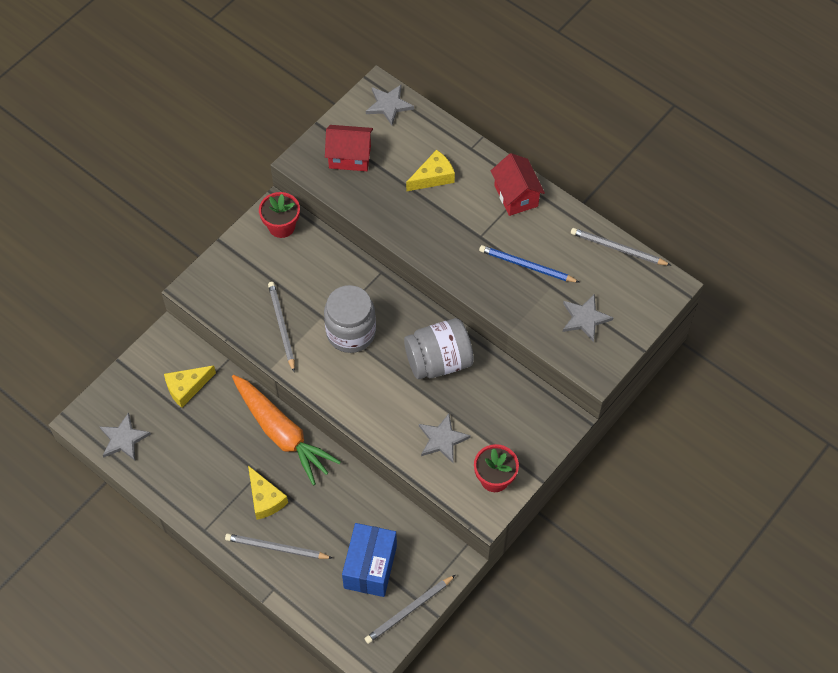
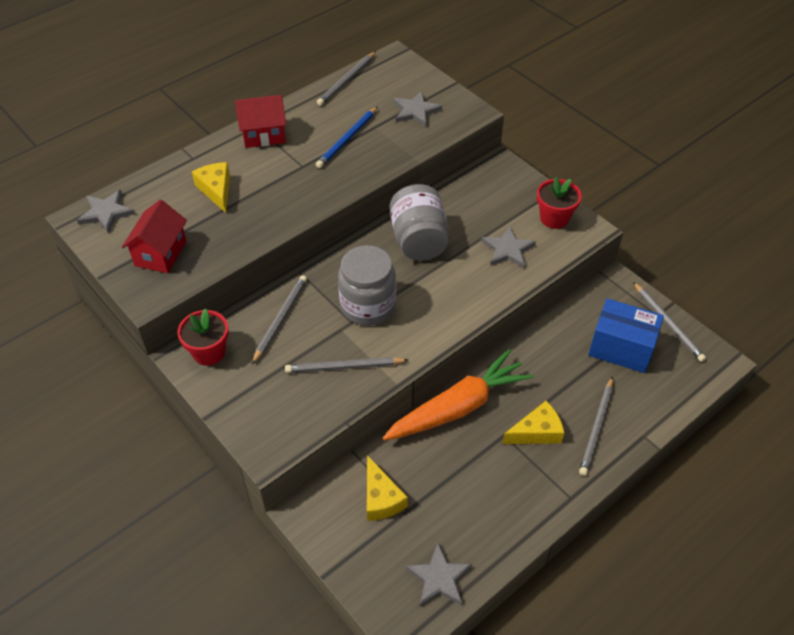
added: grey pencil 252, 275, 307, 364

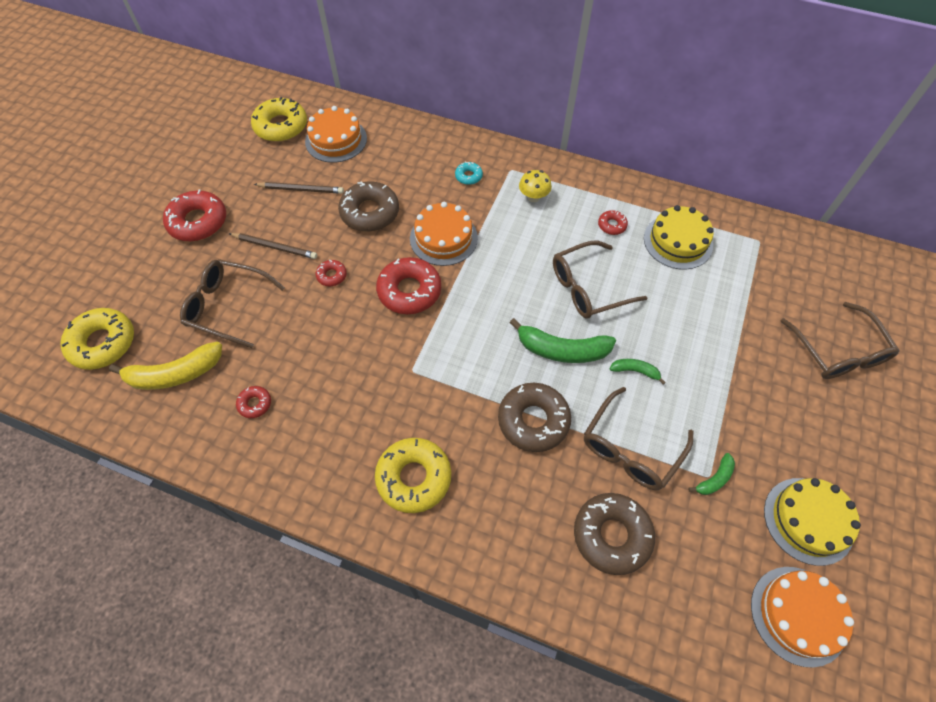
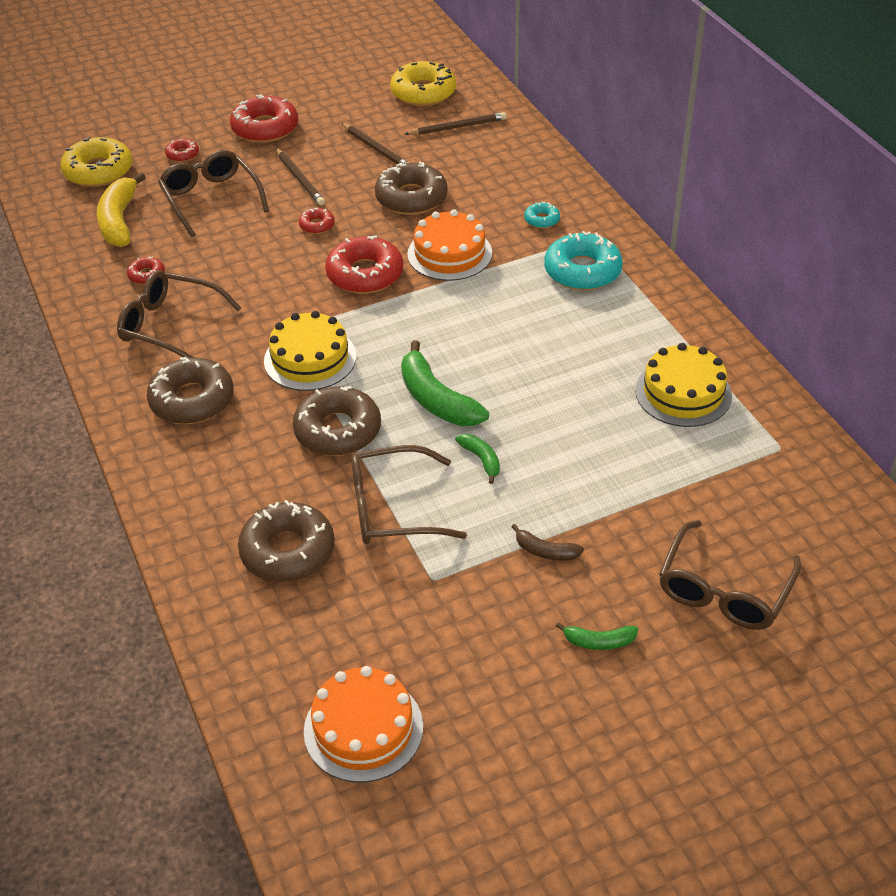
added: brown banana 512, 524, 584, 561
moved: brown glasses 553, 241, 647, 319 to 117, 270, 241, 358; red donut 598, 210, 628, 235 to 165, 139, 199, 162; green banana 688, 453, 735, 495 to 556, 622, 638, 650; yellow cake 764, 478, 861, 566 to 264, 311, 356, 391
replaced: orange cake 305, 106, 367, 163 to brown pencil 405, 112, 507, 135; yellow mushroom 519, 170, 552, 202 to turquoise donut 544, 231, 623, 290
recoloured: yellow donut 375, 438, 451, 513 to brown donut 147, 357, 234, 424
turned: yellow banana 109, 341, 222, 390 = 97, 172, 146, 247 60 degrees clockwise

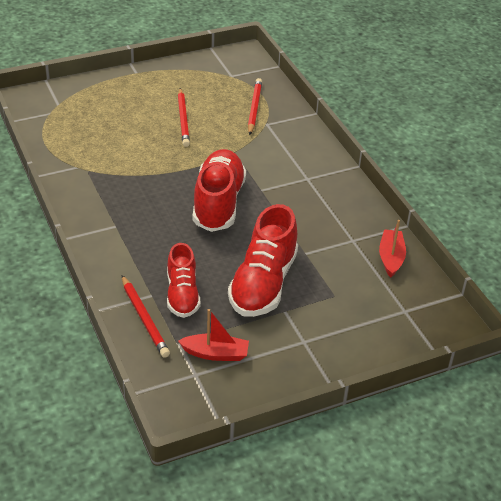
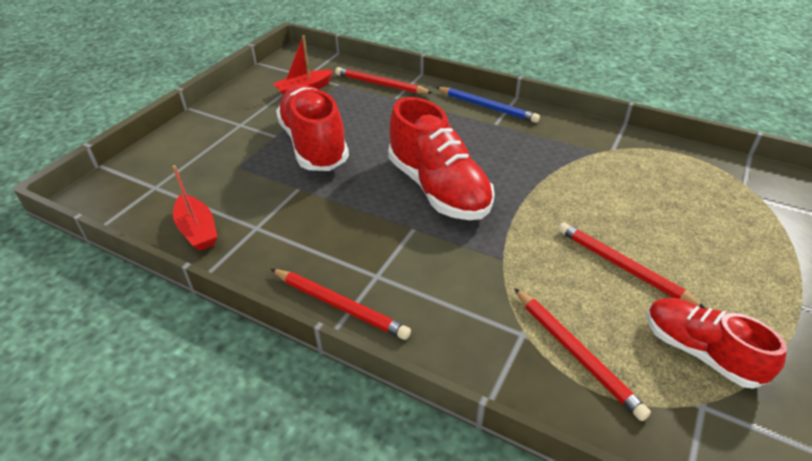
added: red pencil 271, 269, 411, 340; blue pencil 436, 87, 540, 123
moved: red shoe 167, 243, 200, 318 to 647, 298, 787, 389

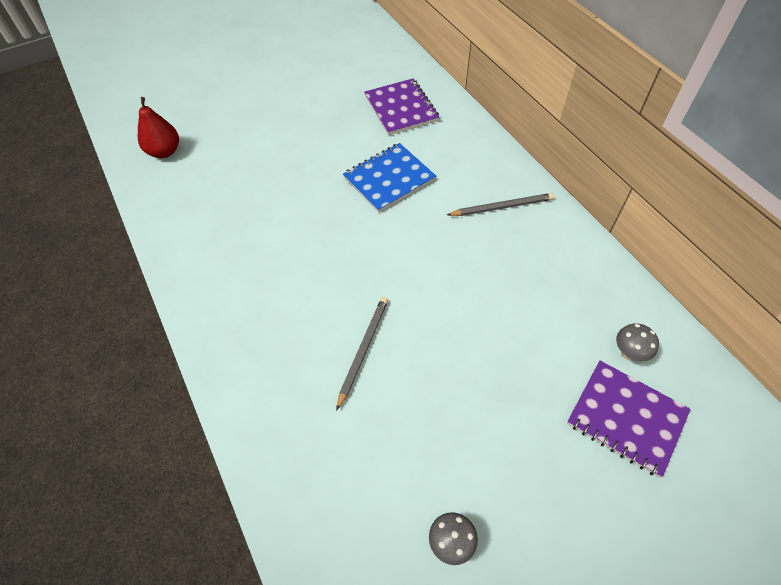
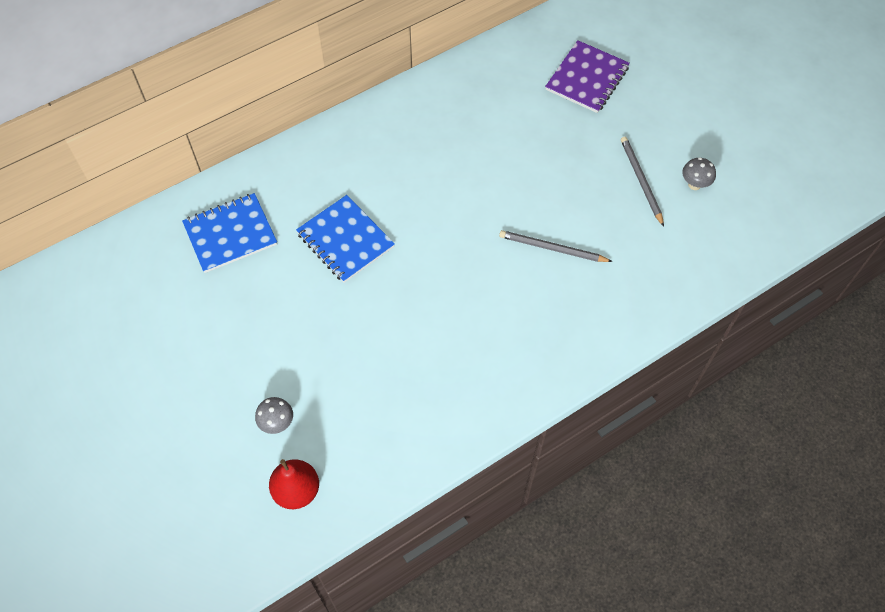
moved: grey pencil 447, 193, 554, 216 to 621, 137, 664, 227; grey mushroom 616, 323, 659, 361 to 255, 397, 293, 434
recoloured: purple notebook 364, 79, 439, 135 to blue notebook 182, 193, 277, 273

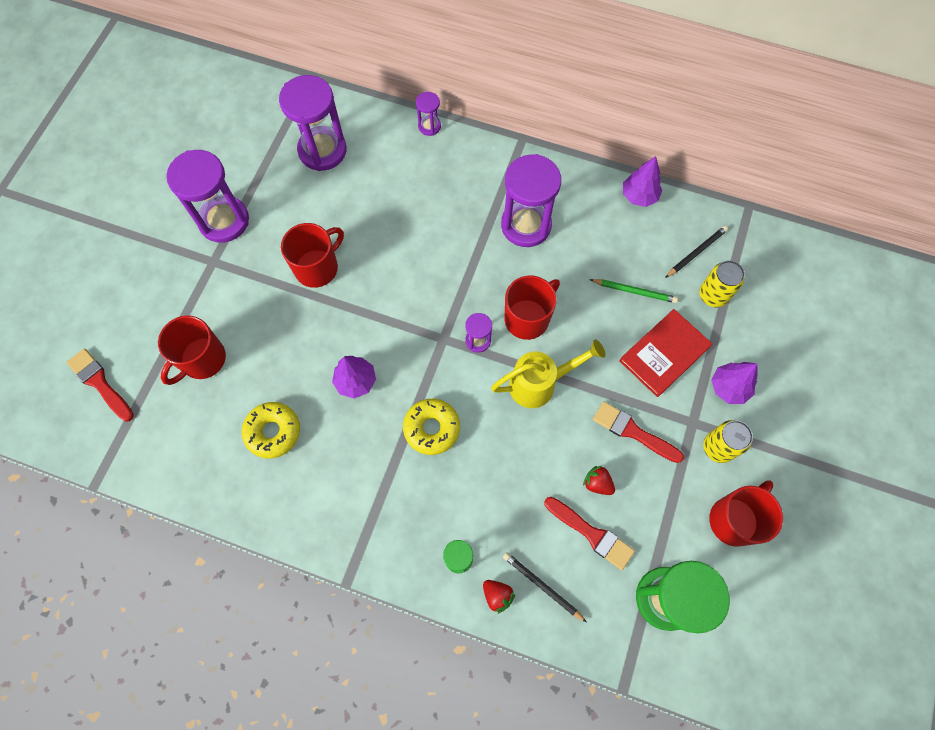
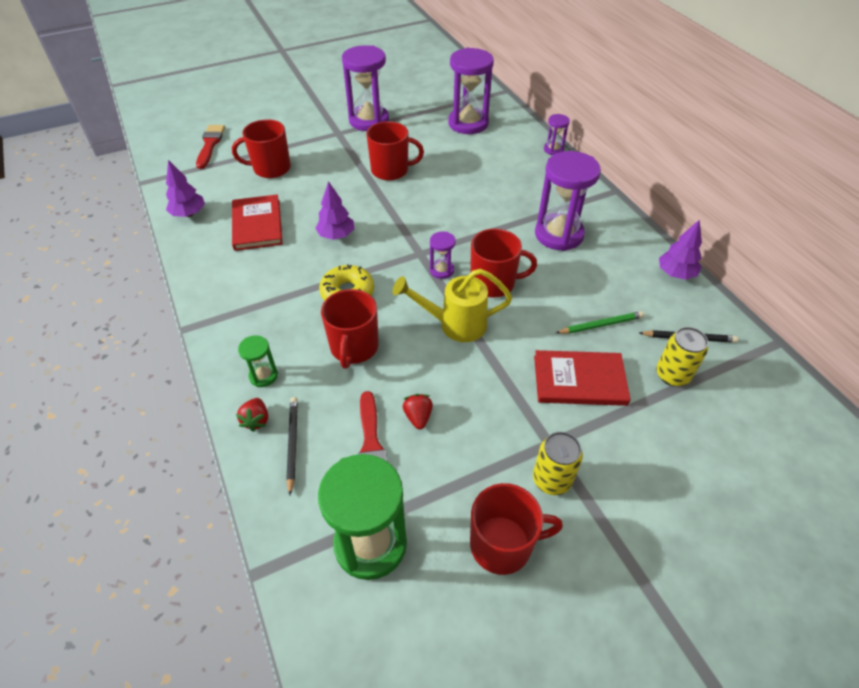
removed: red brush 593, 401, 684, 463
added: red mug 321, 289, 379, 369
moved: purple tree 711, 362, 758, 404 to 166, 160, 205, 217
replaced: yellow donut 242, 402, 300, 459 to red book 232, 194, 283, 251
turned: yellow watering can 491, 339, 605, 408 = 392, 269, 512, 342 150 degrees clockwise; green pencil 590, 279, 678, 303 = 556, 311, 644, 334 75 degrees counterclockwise

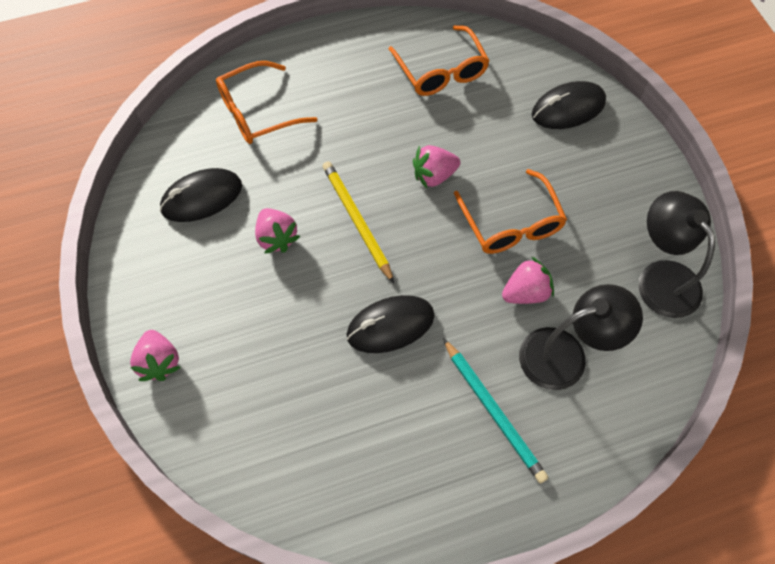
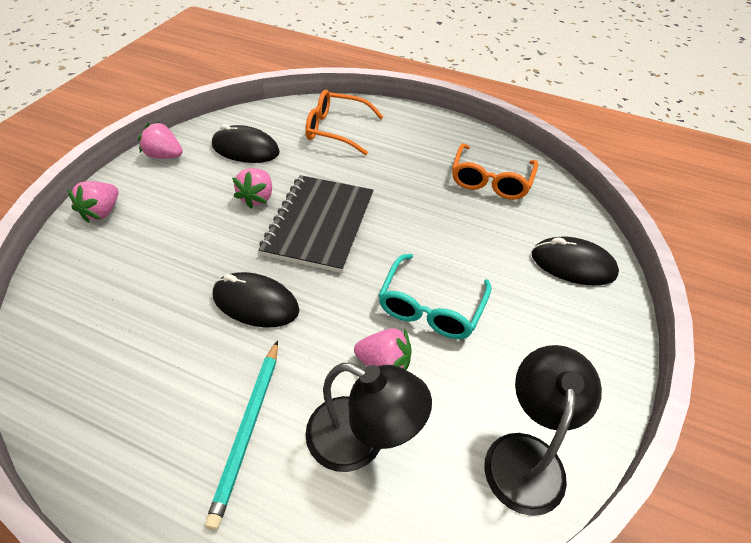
moved: pink strawberry 413, 145, 460, 188 to 138, 121, 183, 159
replaced: yellow pencil 323, 161, 394, 283 to black notebook 259, 175, 374, 273
recoloured: orange glasses 454, 169, 567, 254 to turquoise glasses 378, 254, 492, 339

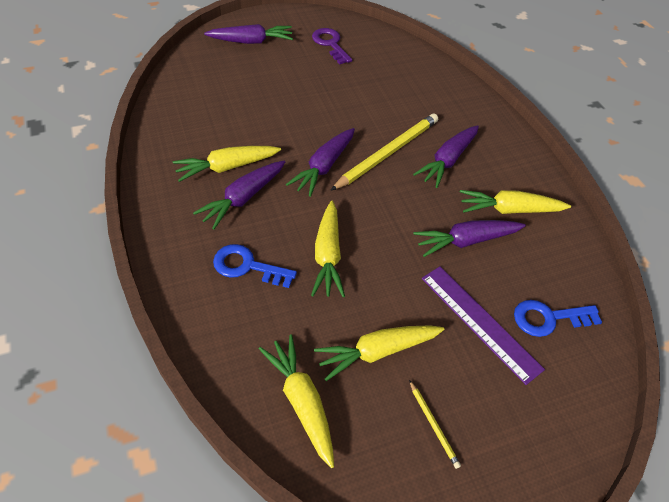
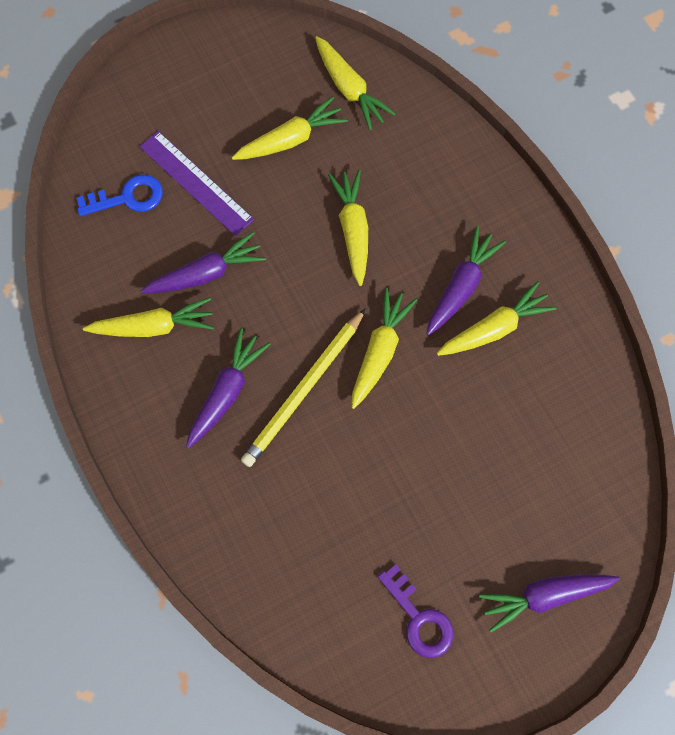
removed: blue key 213, 244, 297, 288; yellow pencil 409, 380, 461, 469
recoloured: purple carrot 286, 128, 355, 197 to yellow carrot 352, 288, 417, 409

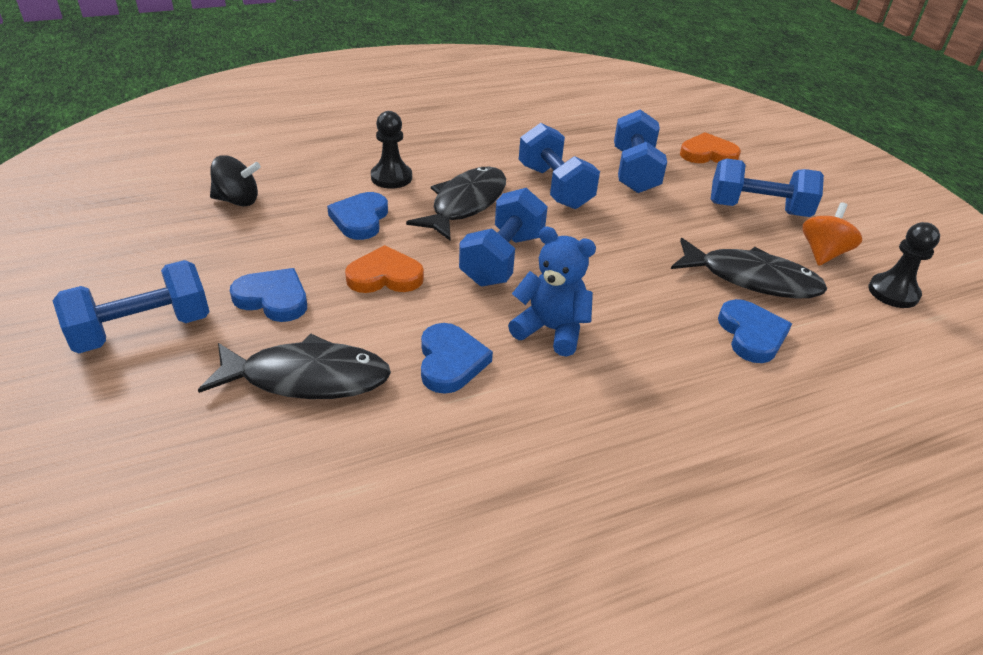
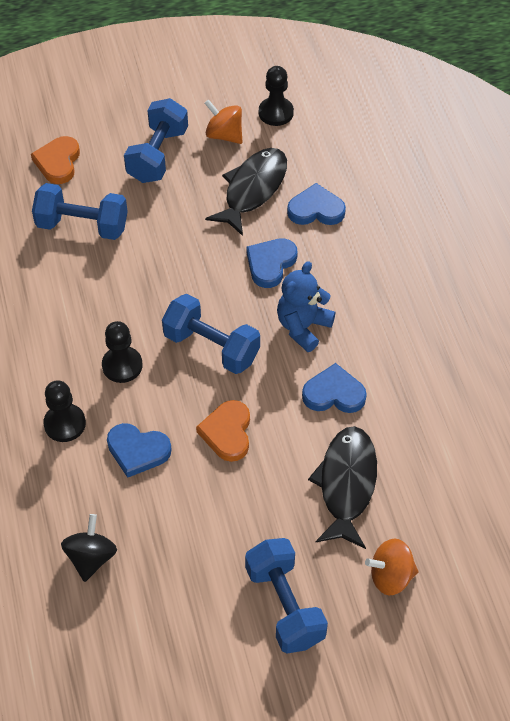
removed: blue dumbbell 519, 123, 600, 209
added: orange spinning top 365, 538, 419, 595
moved: blue heart 230, 268, 307, 322 to 246, 238, 298, 288
replaced: black fish 406, 167, 506, 240 to black pawn 102, 321, 143, 383

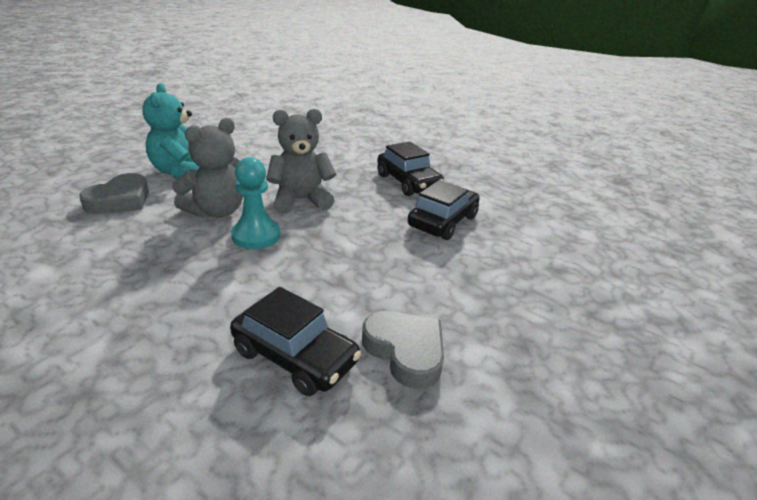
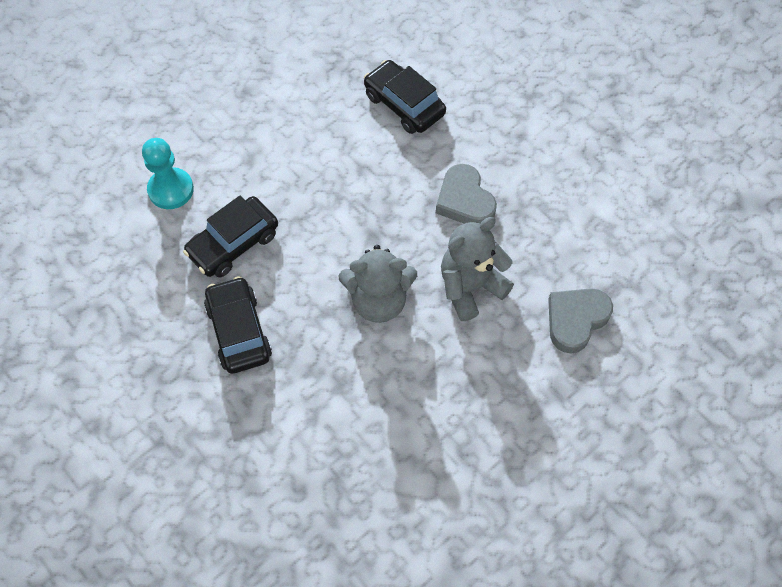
removed: turquoise teddy bear 142, 83, 200, 179
moved: turquoise pawn 231, 157, 280, 249 to 142, 138, 194, 209; grey heart 362, 311, 444, 389 to 436, 164, 497, 224

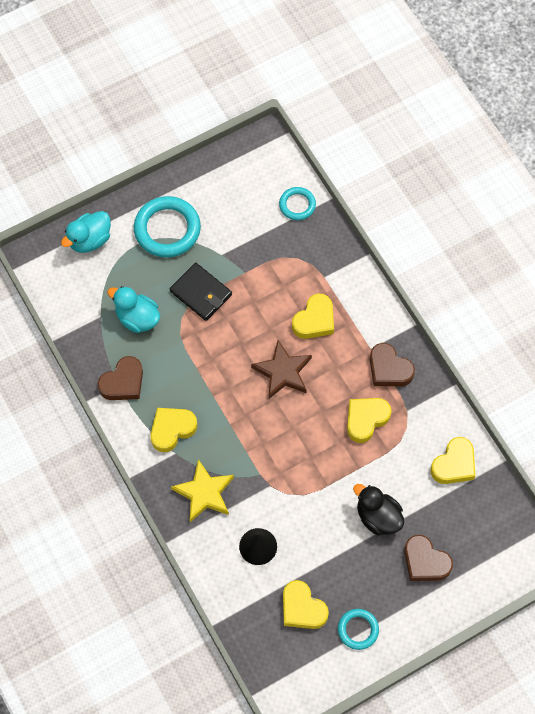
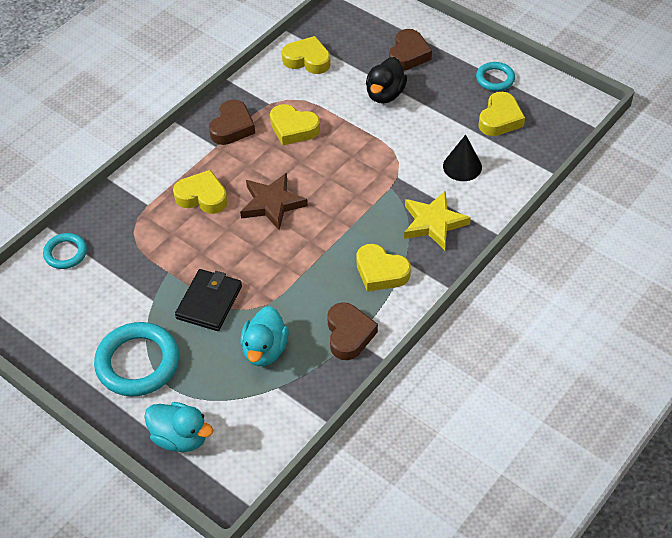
turned: brown heart 98, 356, 143, 400 = 327, 302, 378, 360 60 degrees clockwise

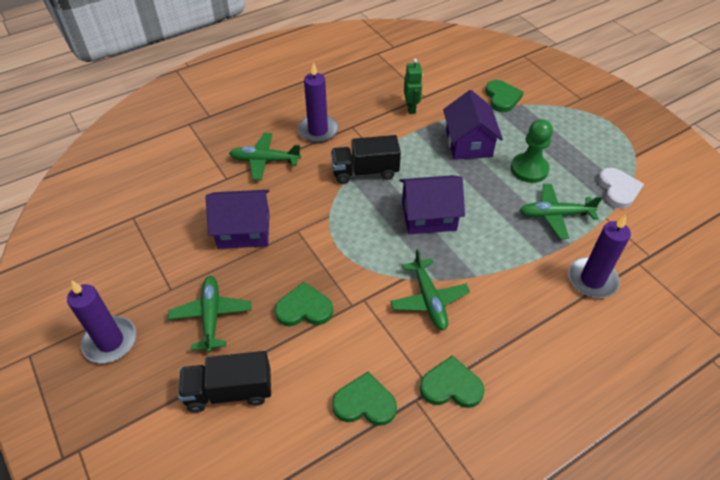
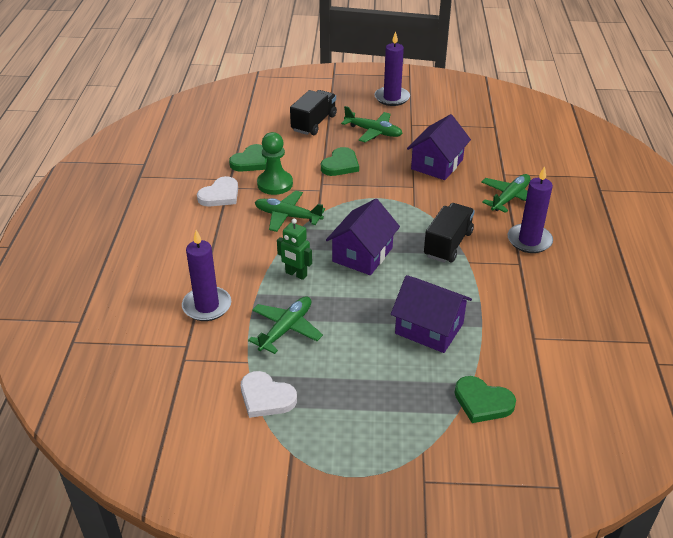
moved: green robot 404, 58, 423, 114 to 277, 219, 312, 280; green pawn 511, 119, 553, 183 to 257, 132, 293, 195
recoloured: green heart 420, 355, 485, 408 to white heart 197, 176, 238, 207

